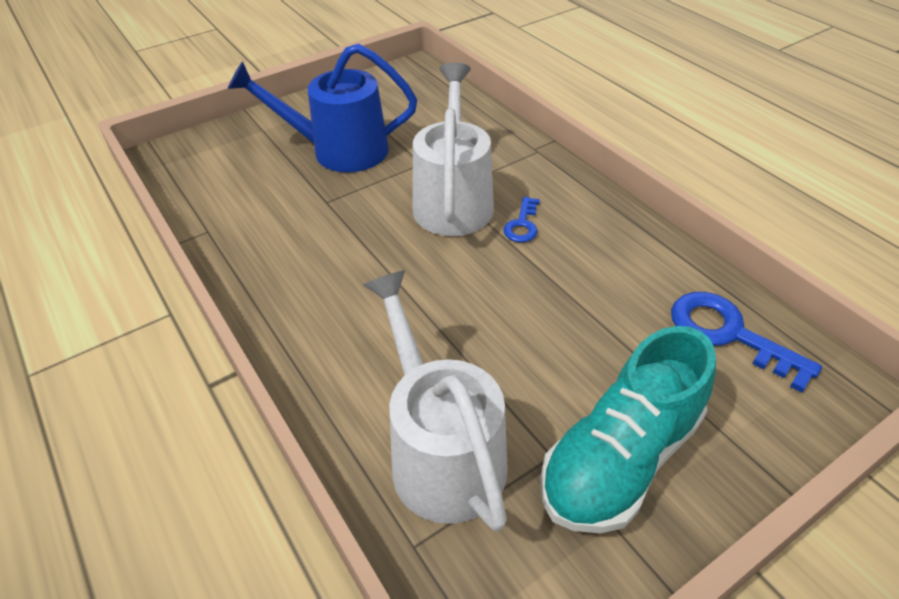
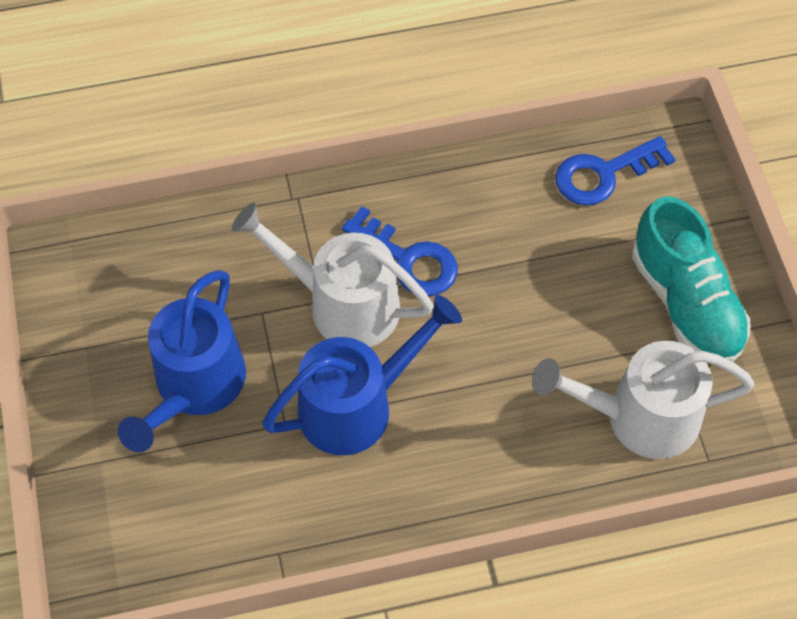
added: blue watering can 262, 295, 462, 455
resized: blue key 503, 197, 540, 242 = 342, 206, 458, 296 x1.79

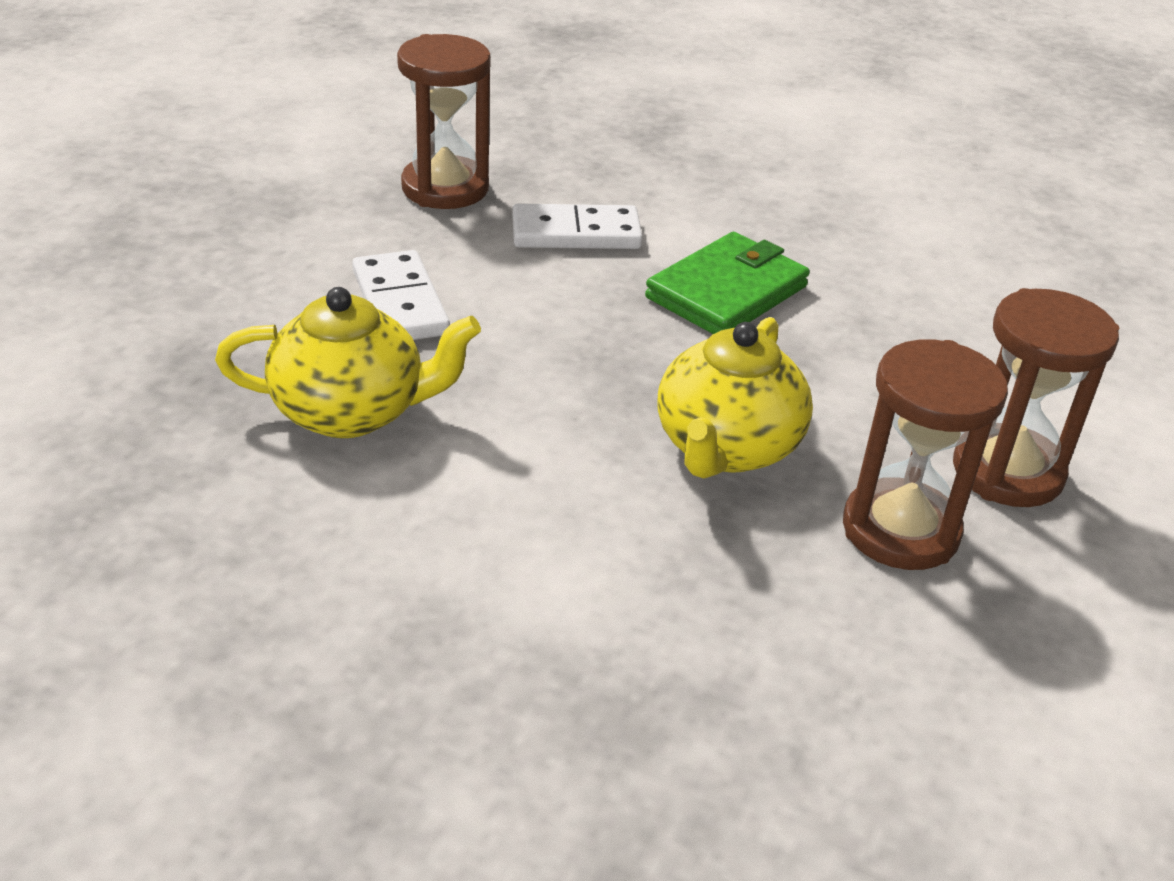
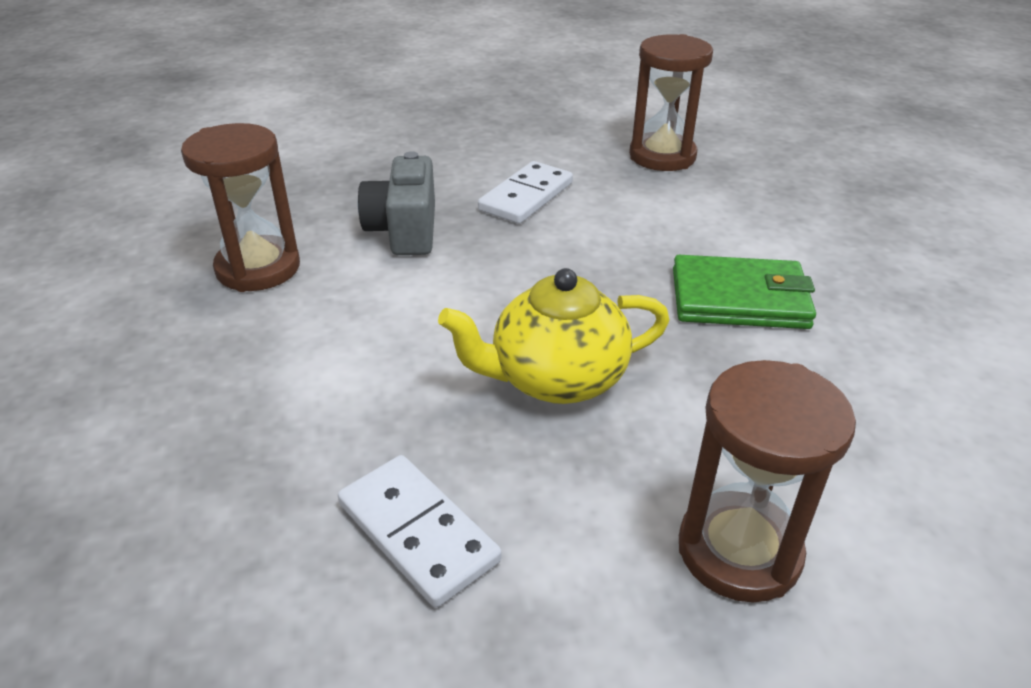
moved: white domino 512, 203, 643, 249 to 338, 455, 501, 608; brown hourglass 843, 339, 1008, 570 to 181, 123, 300, 292
replaced: yellow teapot 215, 287, 481, 438 to grey camera 358, 151, 435, 255

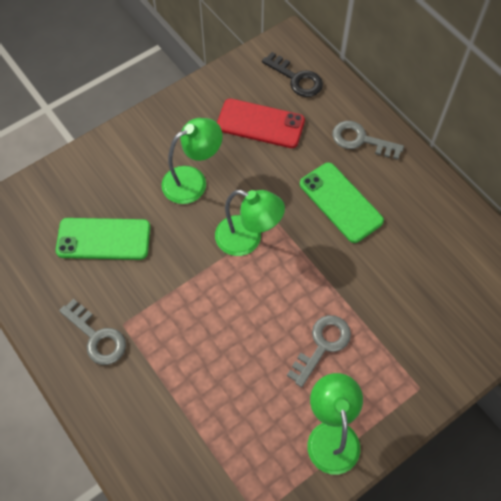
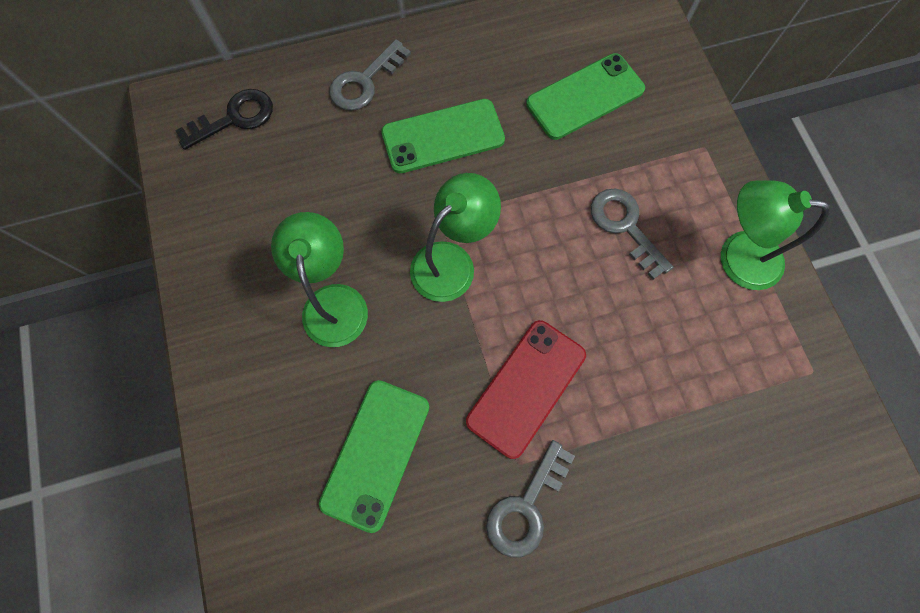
added: green phone 526, 53, 645, 140
moved: red phone 217, 99, 305, 148 to 466, 320, 586, 459
turned: grey key 59, 299, 126, 365 = 486, 440, 575, 558 150 degrees clockwise

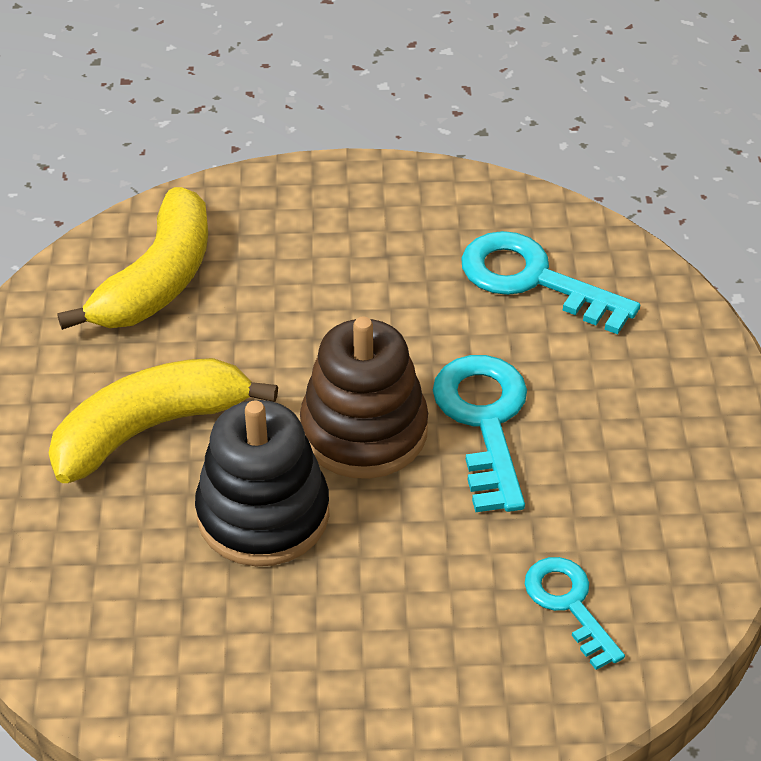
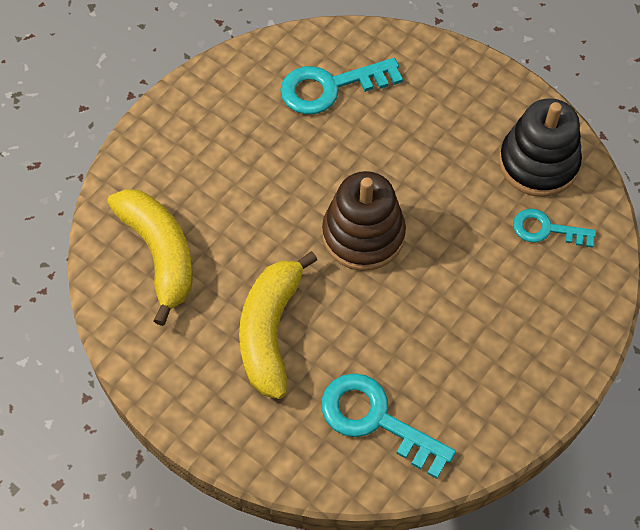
moved: black stacking toy 195, 400, 329, 566 to 499, 98, 582, 197; turquoise key 433, 355, 527, 512 to 321, 373, 456, 479

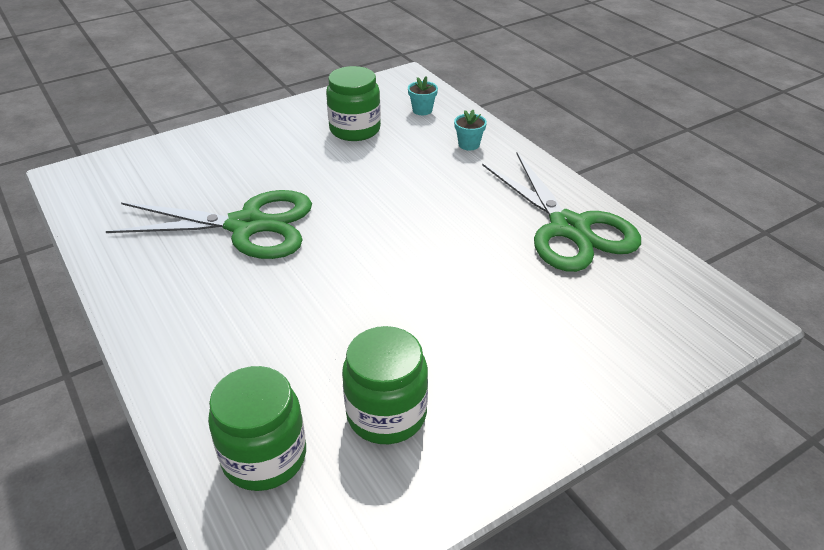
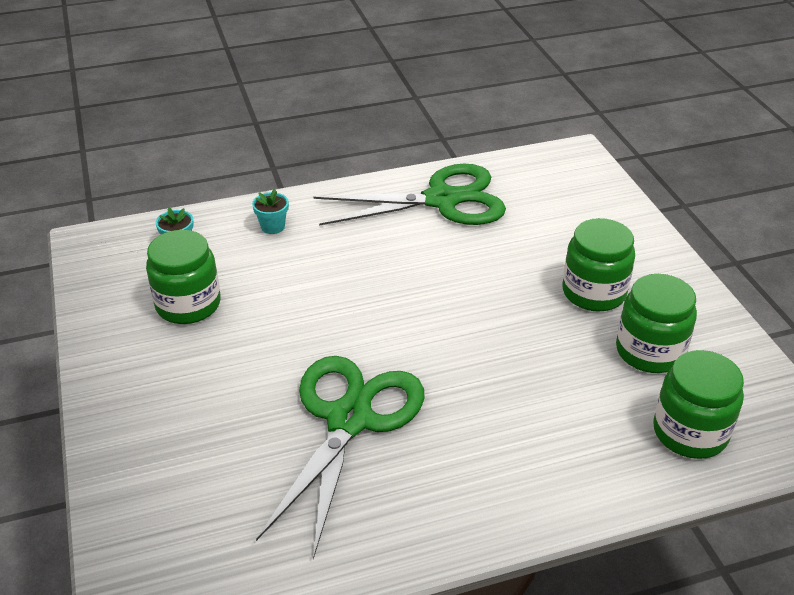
added: green jar 562, 218, 635, 312

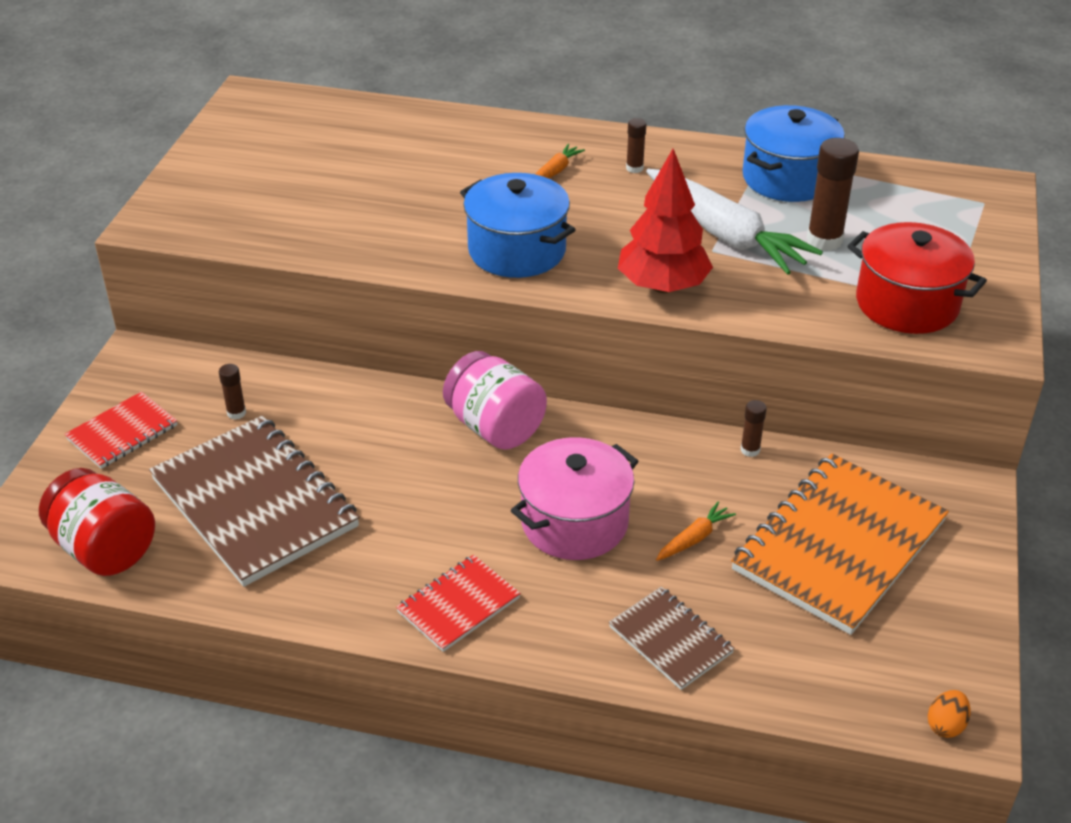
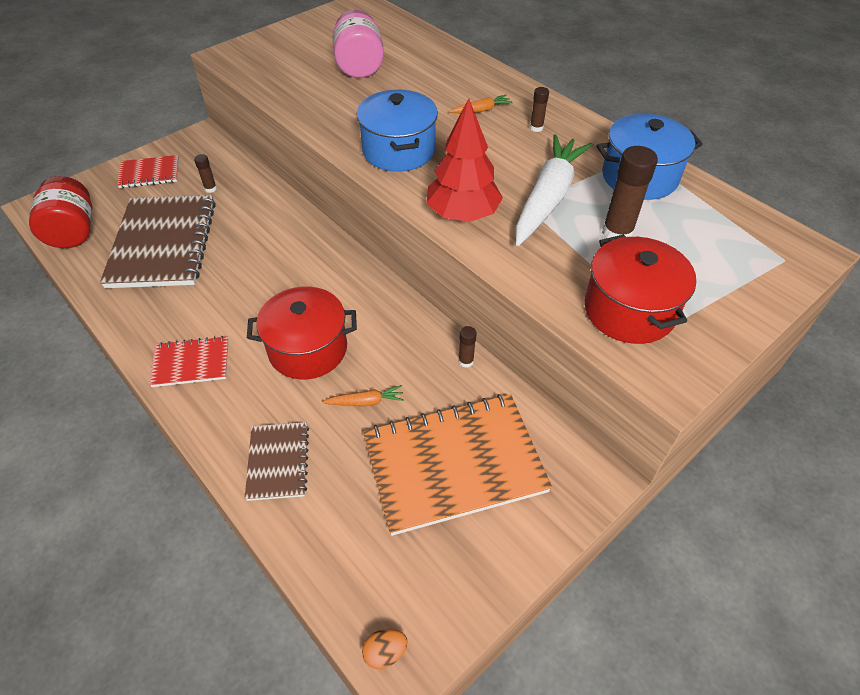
moved: pink jar 443, 351, 547, 450 to 333, 10, 384, 78
recoloured: pink pot 511, 437, 638, 560 to red pot 247, 286, 357, 379
turned: white carrot 646, 169, 823, 275 = 515, 134, 592, 246 150 degrees counterclockwise

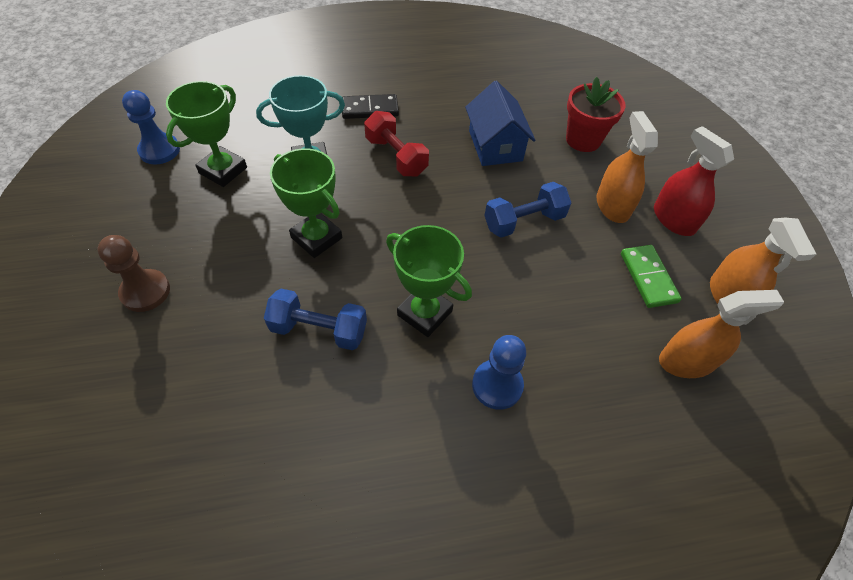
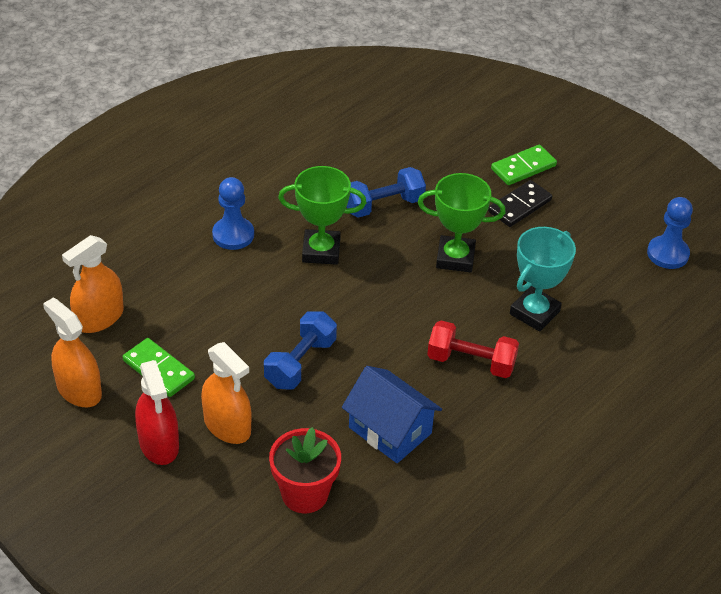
removed: green trophy 166, 81, 247, 187
moved: black domino 342, 94, 399, 119 to 488, 180, 552, 227
replaced: brown pawn 98, 235, 170, 312 to green domino 491, 145, 557, 185
turned: red spray bottle 654, 126, 734, 236 = 135, 360, 179, 465 45 degrees clockwise

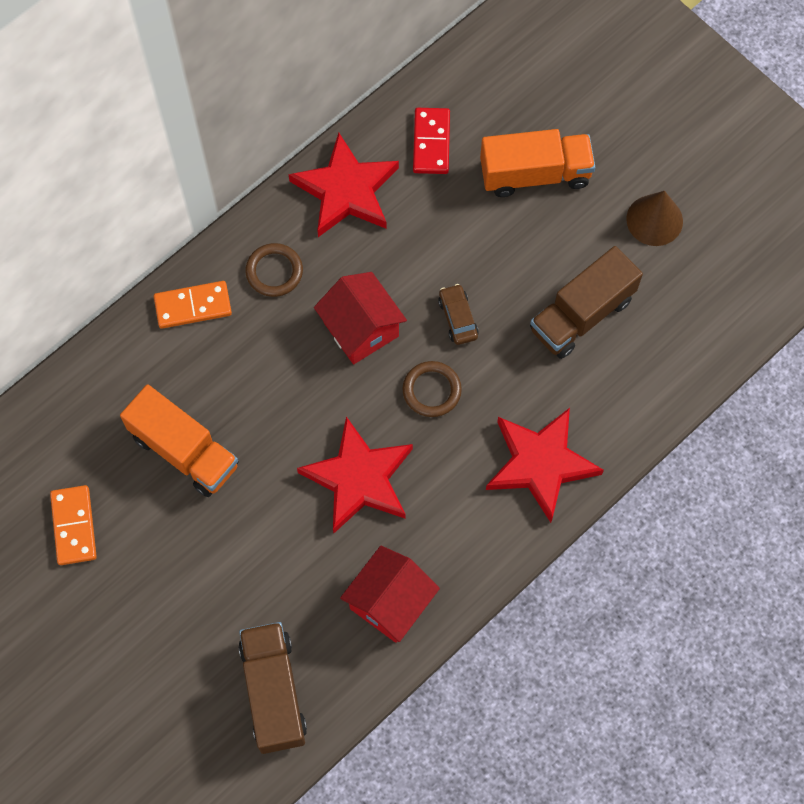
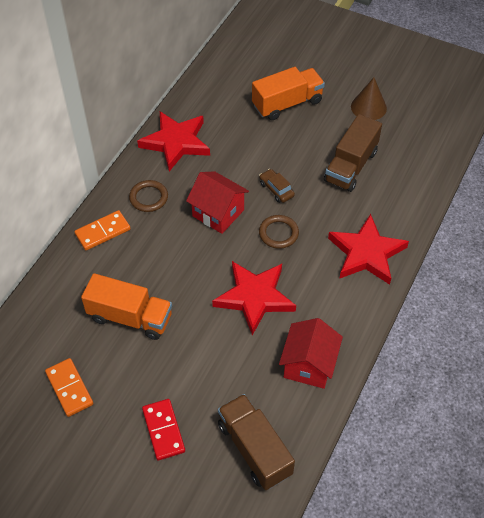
moved: red domino 413, 108, 450, 174 to 142, 399, 185, 461

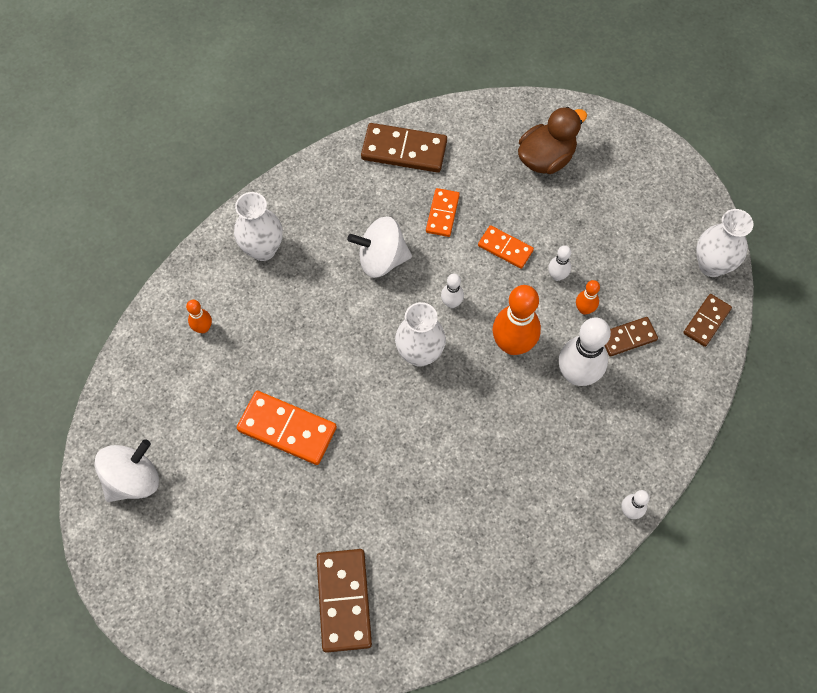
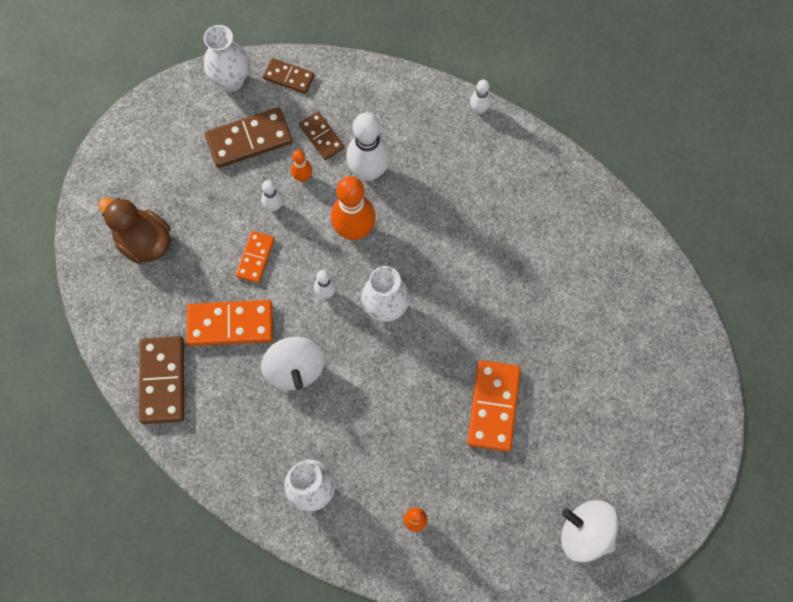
moved: brown domino 317, 549, 372, 653 to 205, 107, 292, 168
resized: orange domino 426, 188, 460, 237 = 186, 300, 273, 346 x1.66

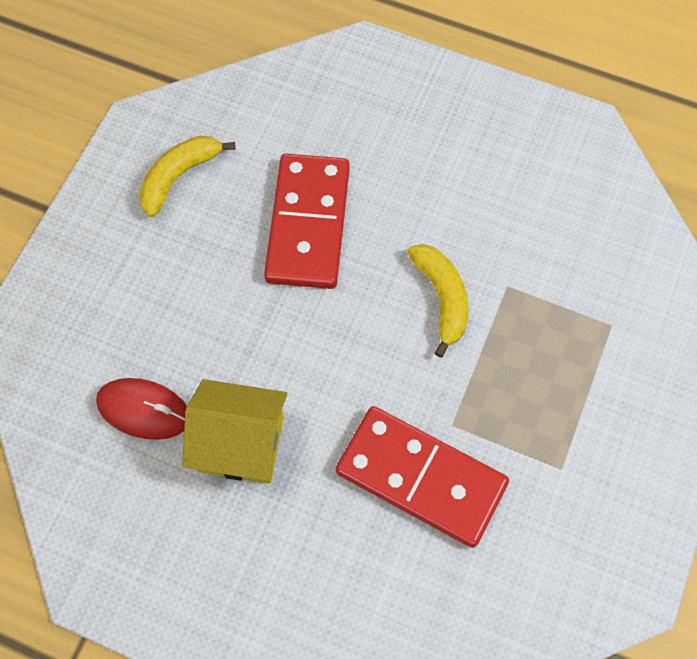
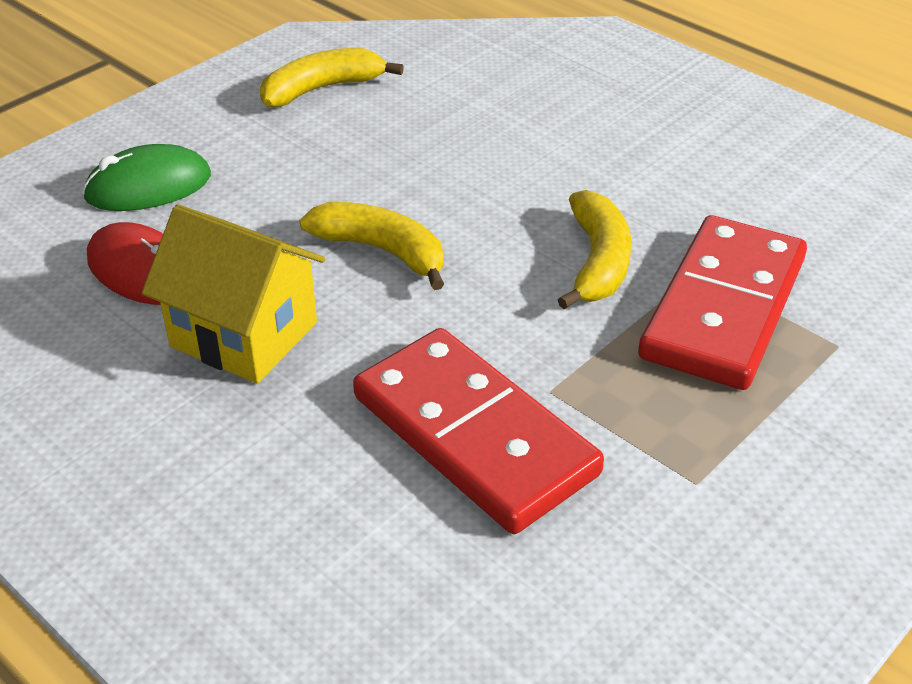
added: green mouse 82, 144, 211, 211; yellow banana 299, 202, 444, 290
moved: red domino 264, 154, 350, 289 to 638, 215, 807, 390

